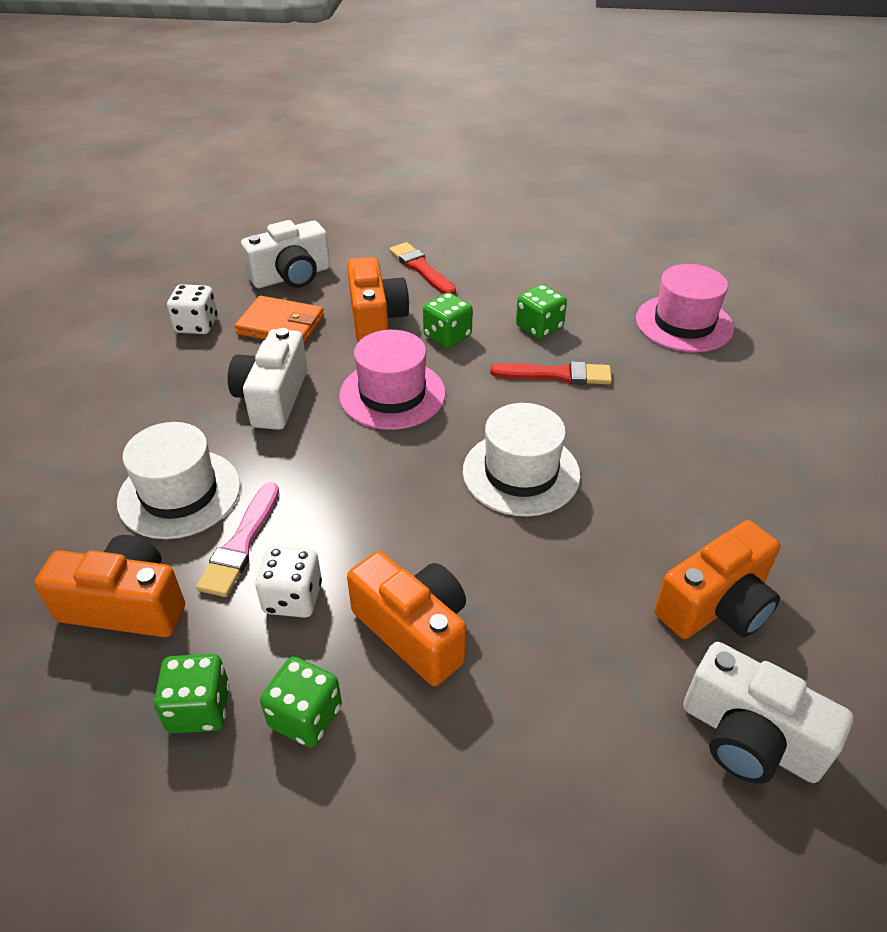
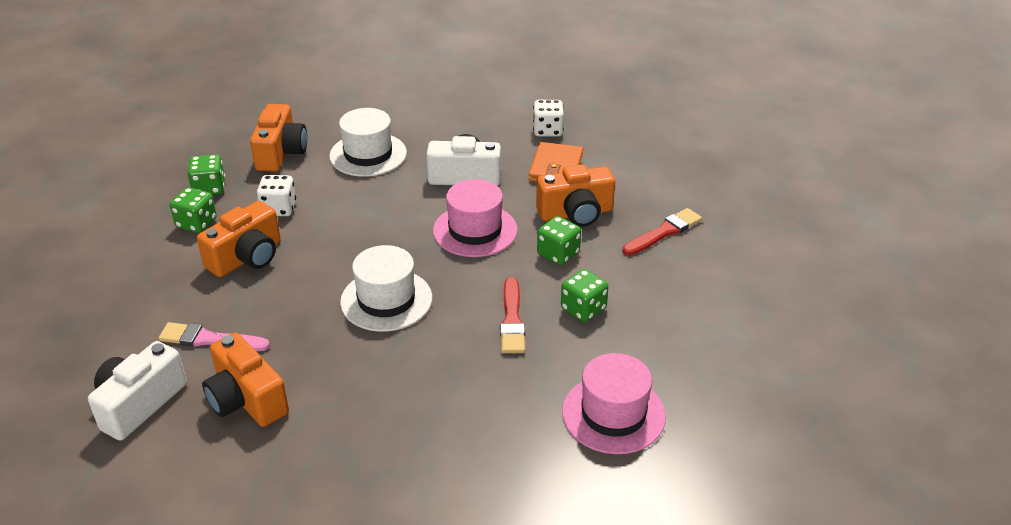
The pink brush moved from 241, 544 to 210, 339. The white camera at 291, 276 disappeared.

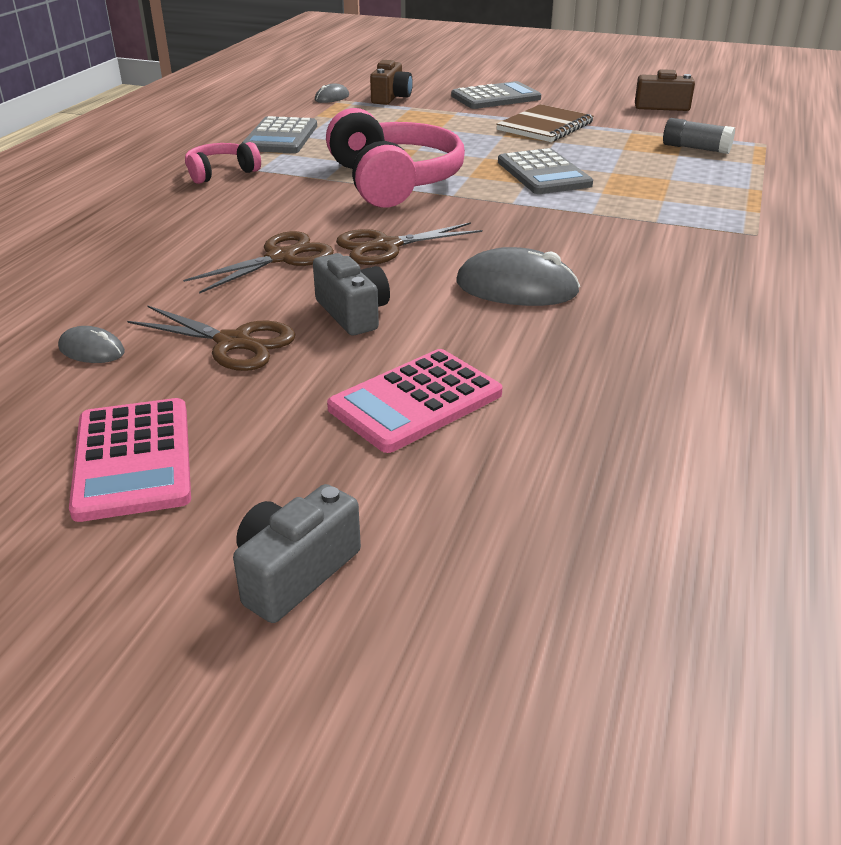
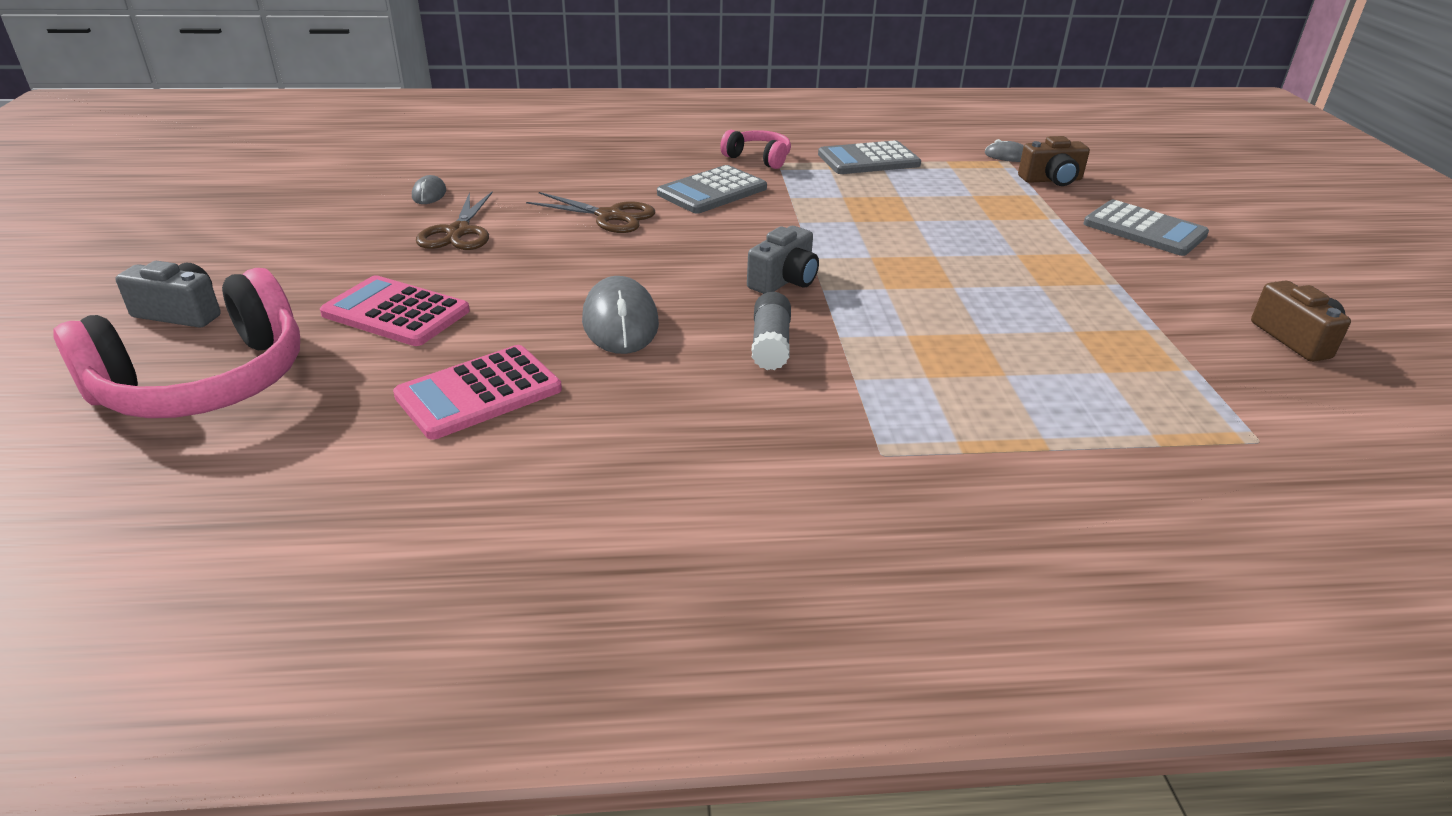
The pink calculator moved from 133, 459 to 479, 393. The grey camera moved from 353, 313 to 784, 280. The pink headphones moved from 394, 181 to 206, 383. The brown scissors at 386, 246 disappeared. The brown notebook at 545, 126 disappeared. The grey calculator moved from 543, 173 to 712, 191. The grey glue stick moved from 696, 148 to 770, 345.

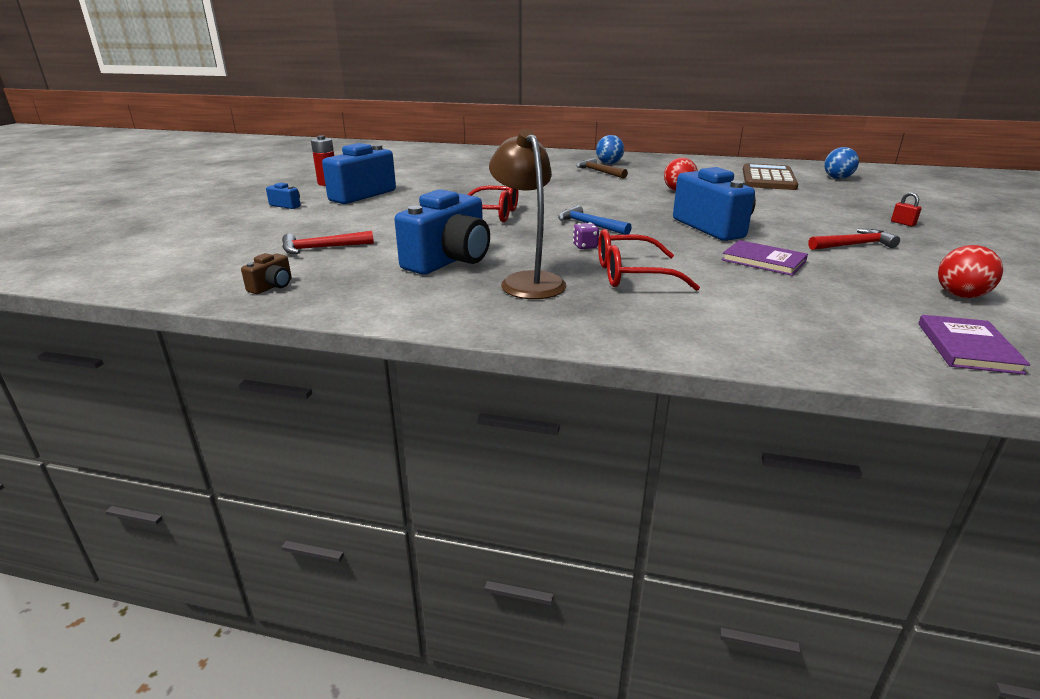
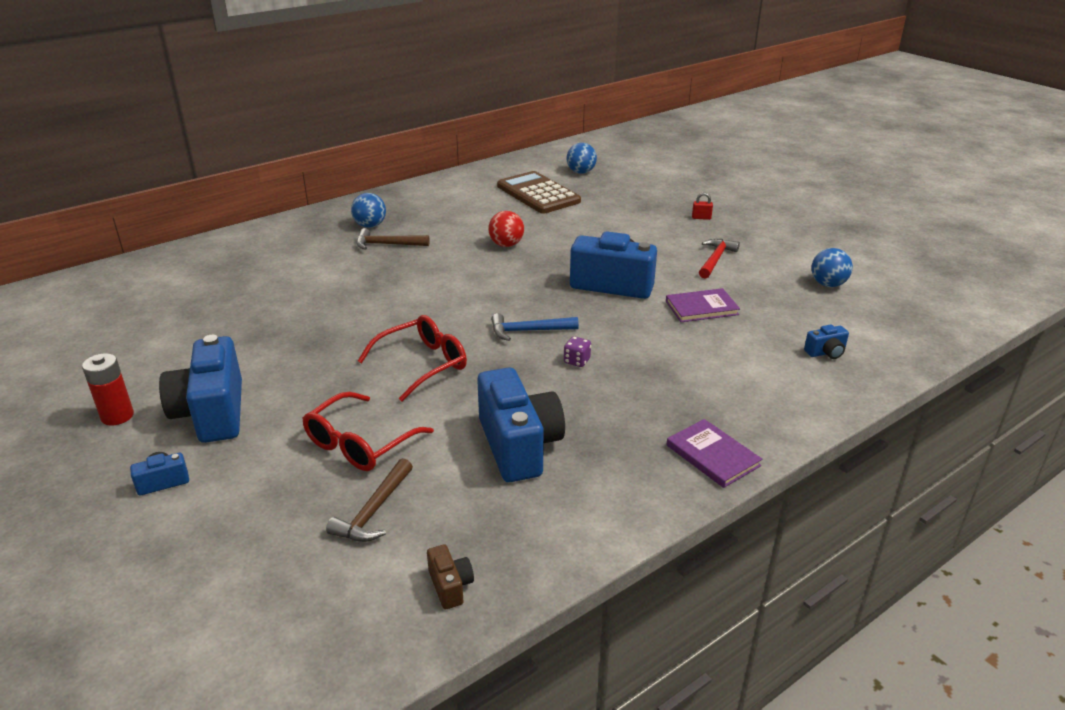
The red hammer at 322, 248 became the brown hammer at 374, 511. The brown lamp at 528, 281 disappeared. The red glasses moved from 633, 275 to 361, 443. The purple book moved from 967, 347 to 712, 455. The red ball at 960, 295 became the blue ball at 828, 284. The blue camera at 826, 352 appeared.

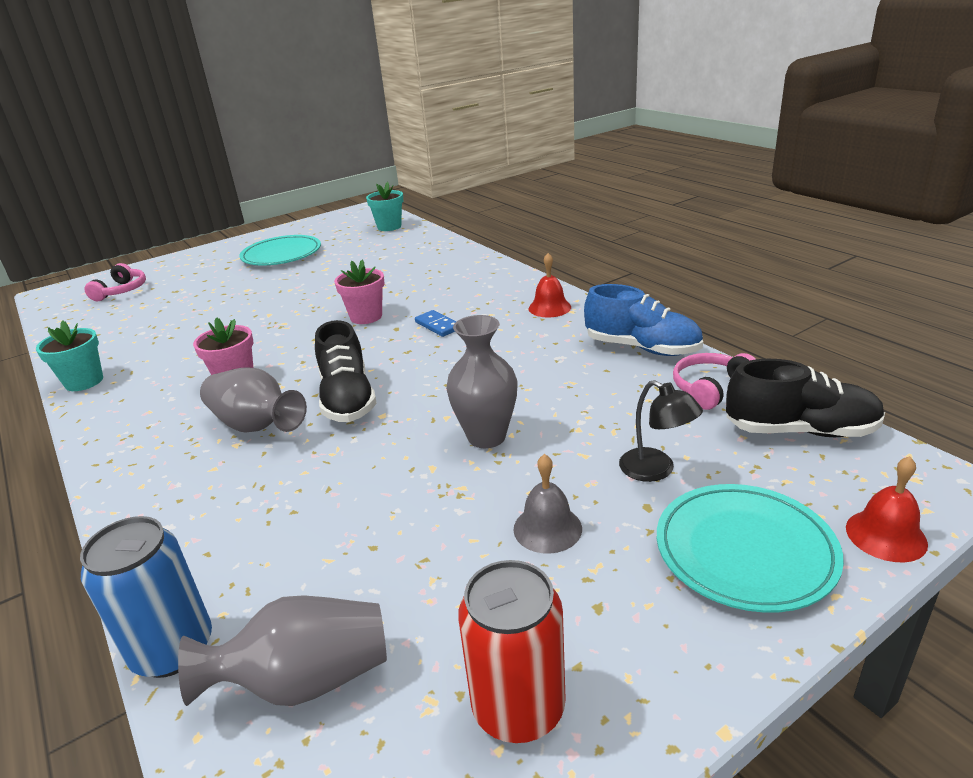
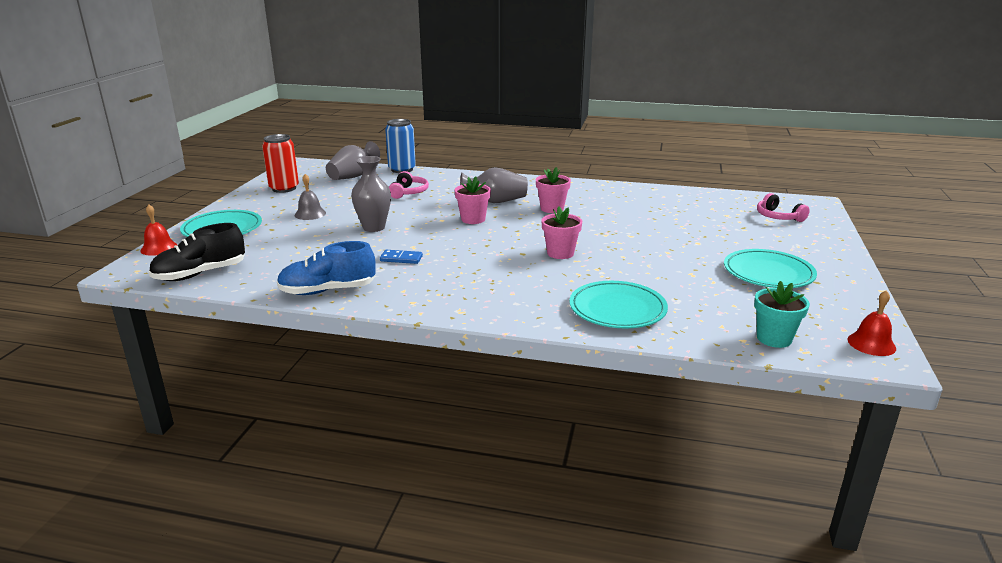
The turquoise flower pot at 84, 382 disappeared. The black shoe at 347, 399 was replaced by the pink flower pot at 473, 219. The blue domino moved from 438, 325 to 401, 259. The red bell moved from 549, 307 to 871, 344. The black lamp at 656, 470 disappeared. The pink headphones moved from 711, 388 to 408, 192. The turquoise plate at 617, 309 appeared.

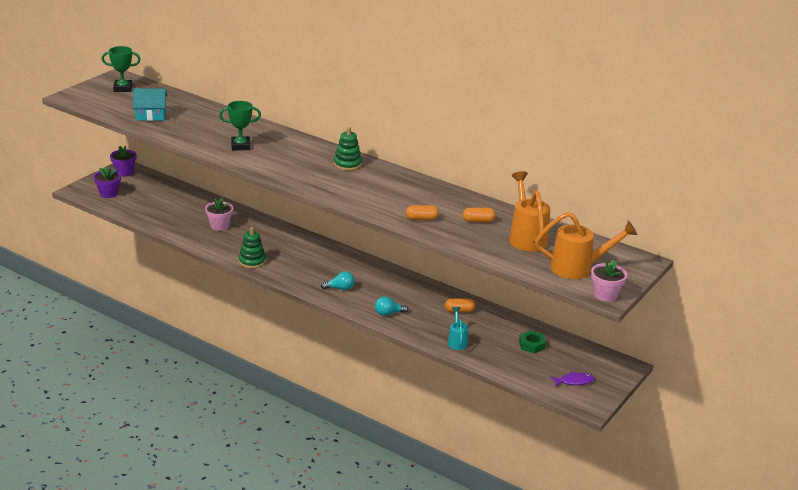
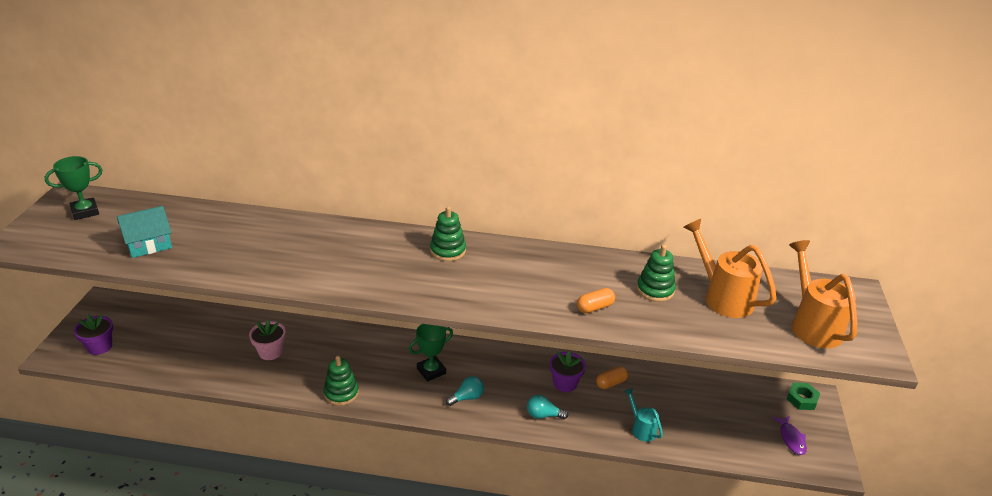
The purple flower pot moved from 124, 172 to 565, 383. The green trophy moved from 240, 146 to 431, 371. The turquoise light bulb at 388, 313 turned 45 degrees clockwise. The orange capsule at 478, 221 was replaced by the green stacking toy at 655, 290. The green nut moved from 532, 345 to 802, 399. The orange watering can at 578, 268 turned 75 degrees counterclockwise. The purple fish at 574, 381 turned 120 degrees clockwise. The pink flower pot at 605, 295 disappeared.

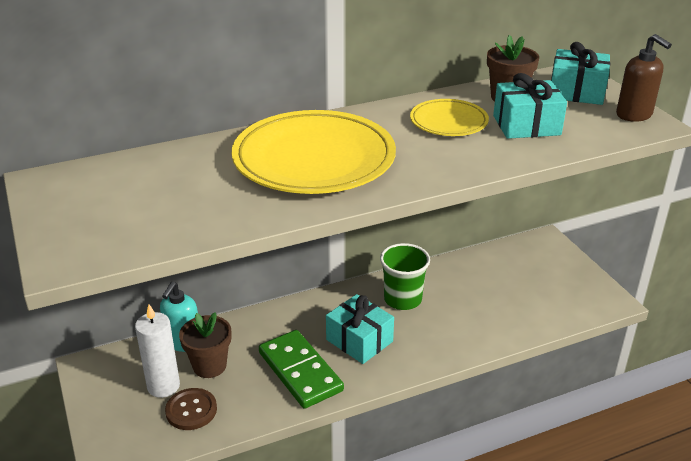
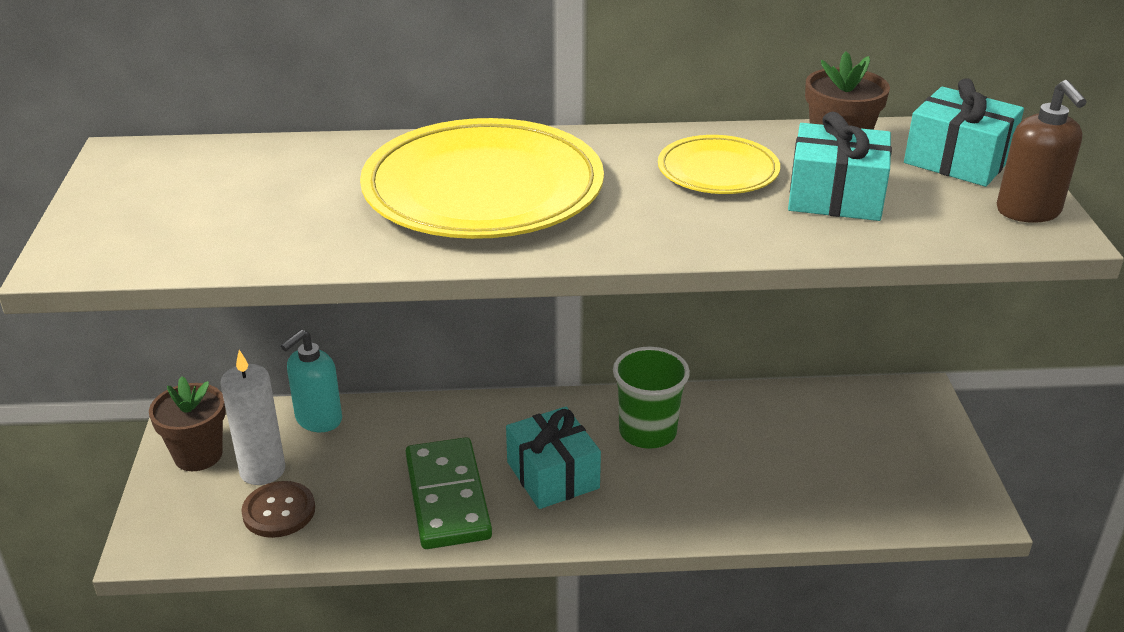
The brown flower pot moved from 209, 366 to 198, 455.

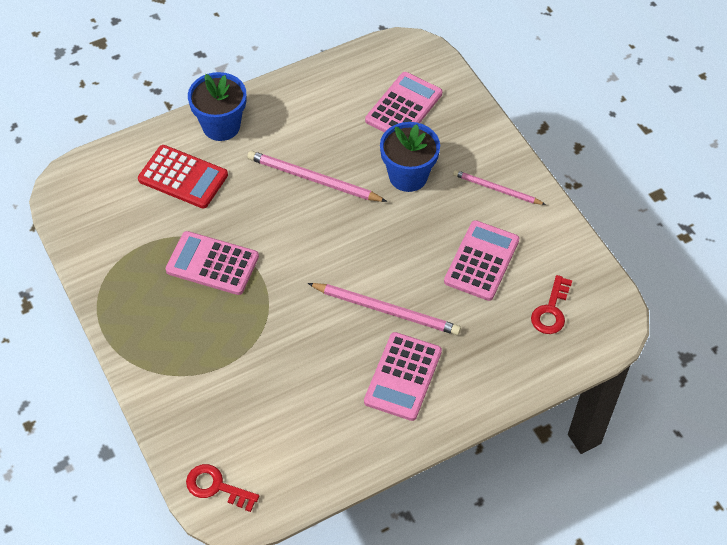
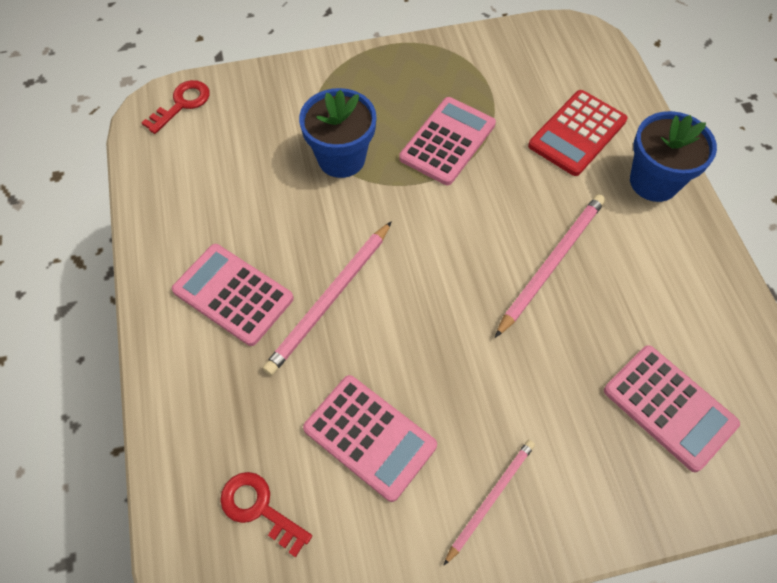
The blue flower pot moved from 408, 176 to 341, 158.

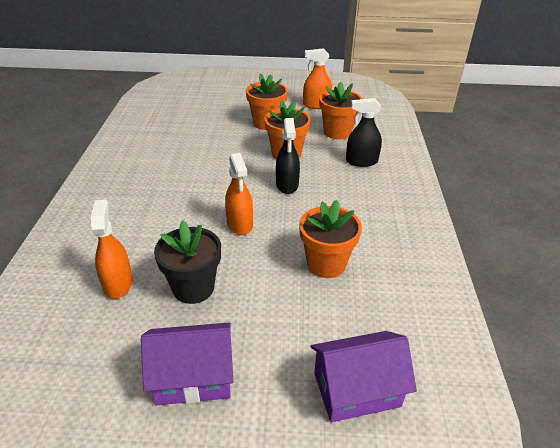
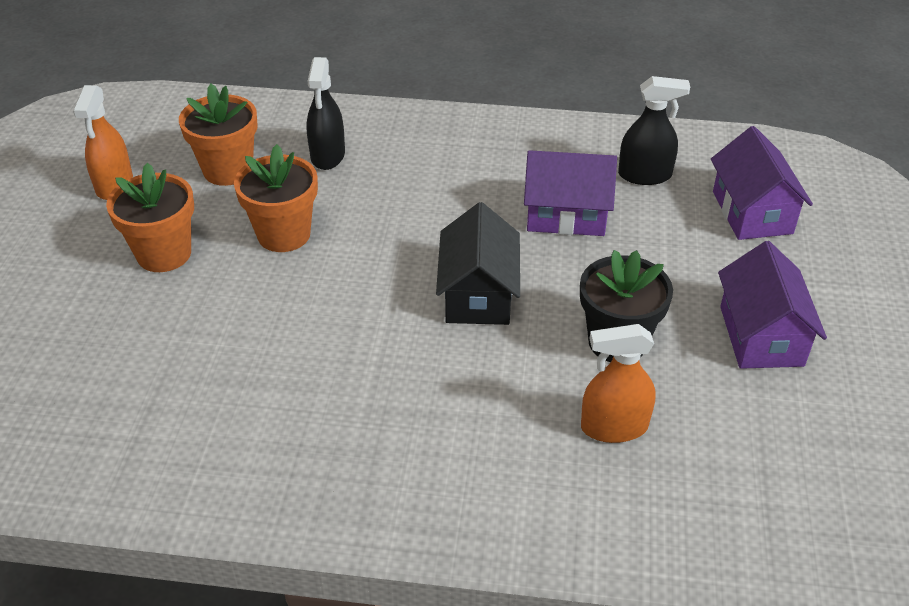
The orange spray bottle at 240, 224 was replaced by the black house at 478, 294. The black spray bottle moved from 287, 185 to 645, 175. The orange flower pot at 326, 264 was replaced by the purple house at 566, 215.

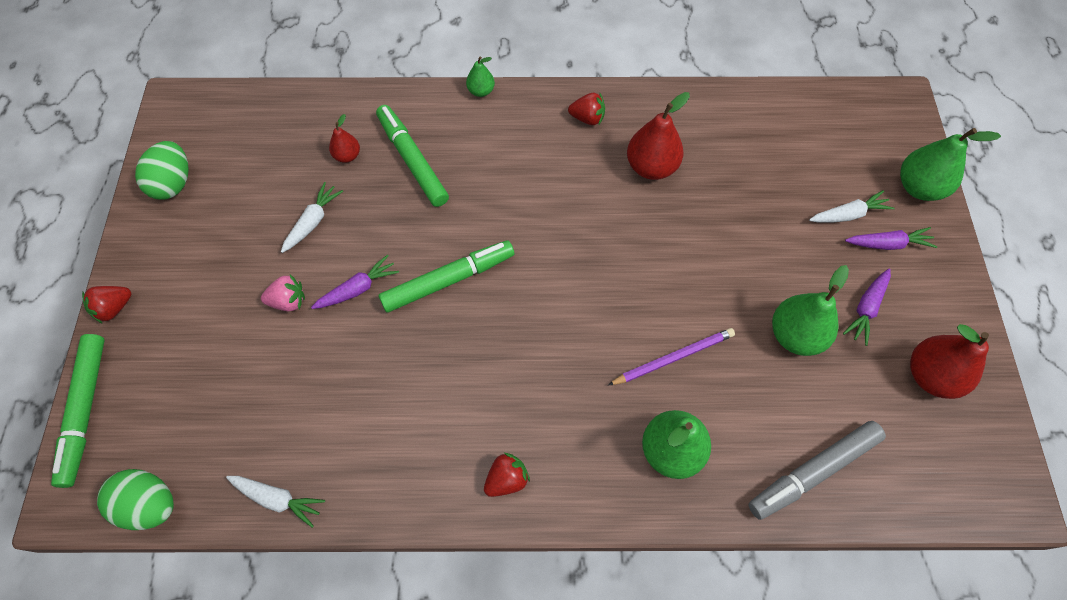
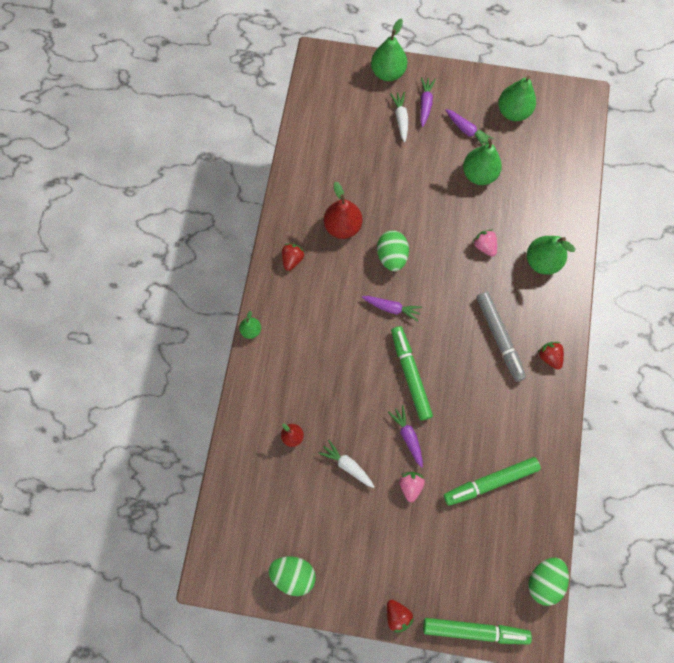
The white carrot at 278, 499 disappeared. The green marker moved from 412, 160 to 490, 482. The purple pencil at 673, 358 was replaced by the pink strawberry at 484, 246. The grey marker moved from 813, 472 to 499, 338. The red pear at 931, 376 became the green pear at 513, 112. The purple carrot at 391, 308 appeared. The green egg at 391, 256 appeared.

